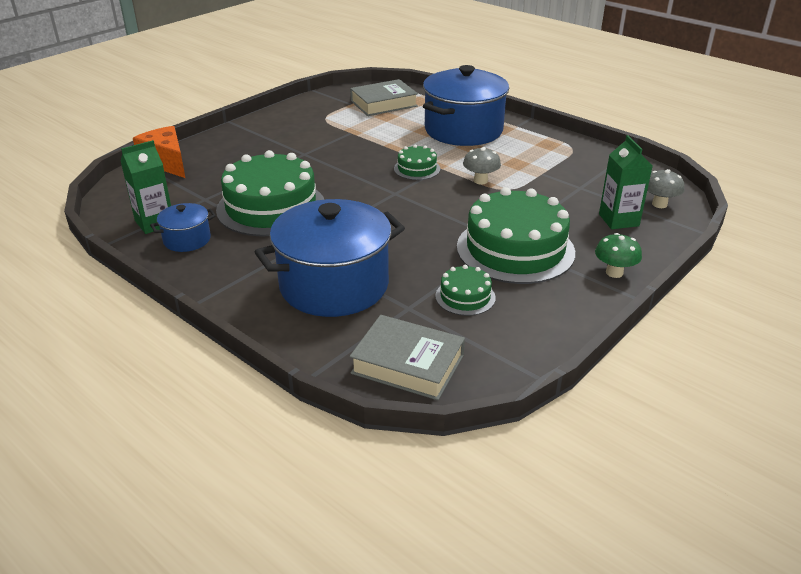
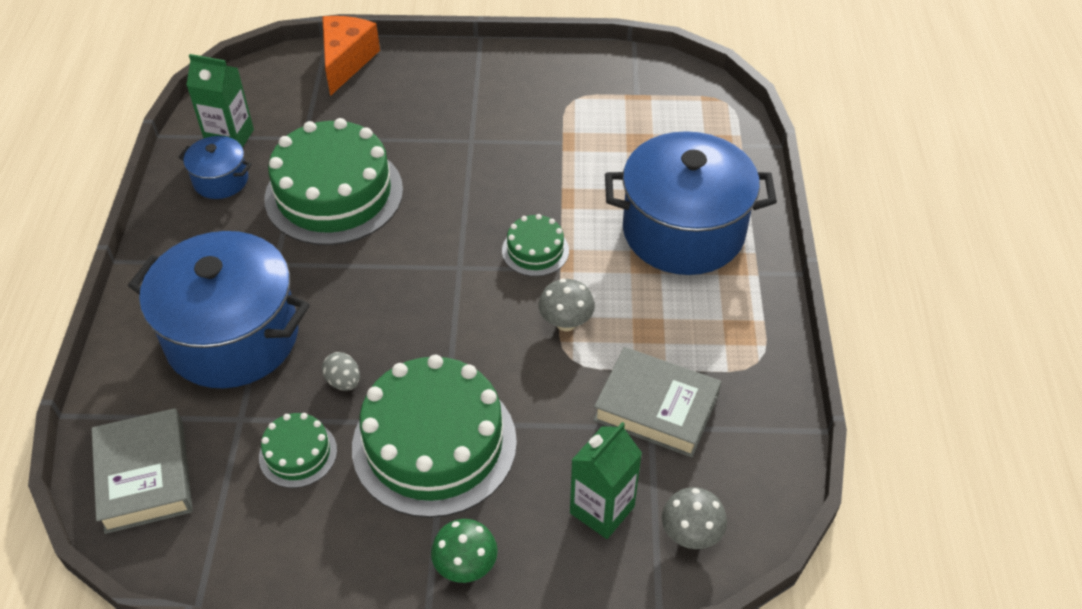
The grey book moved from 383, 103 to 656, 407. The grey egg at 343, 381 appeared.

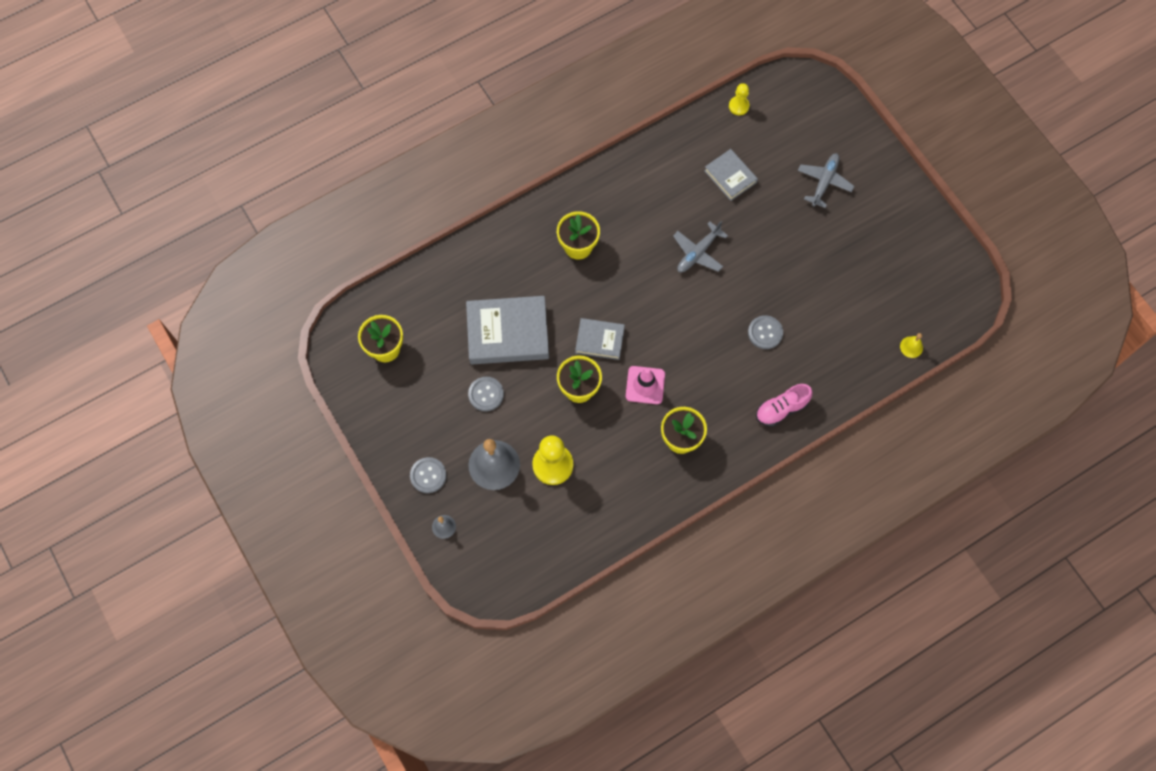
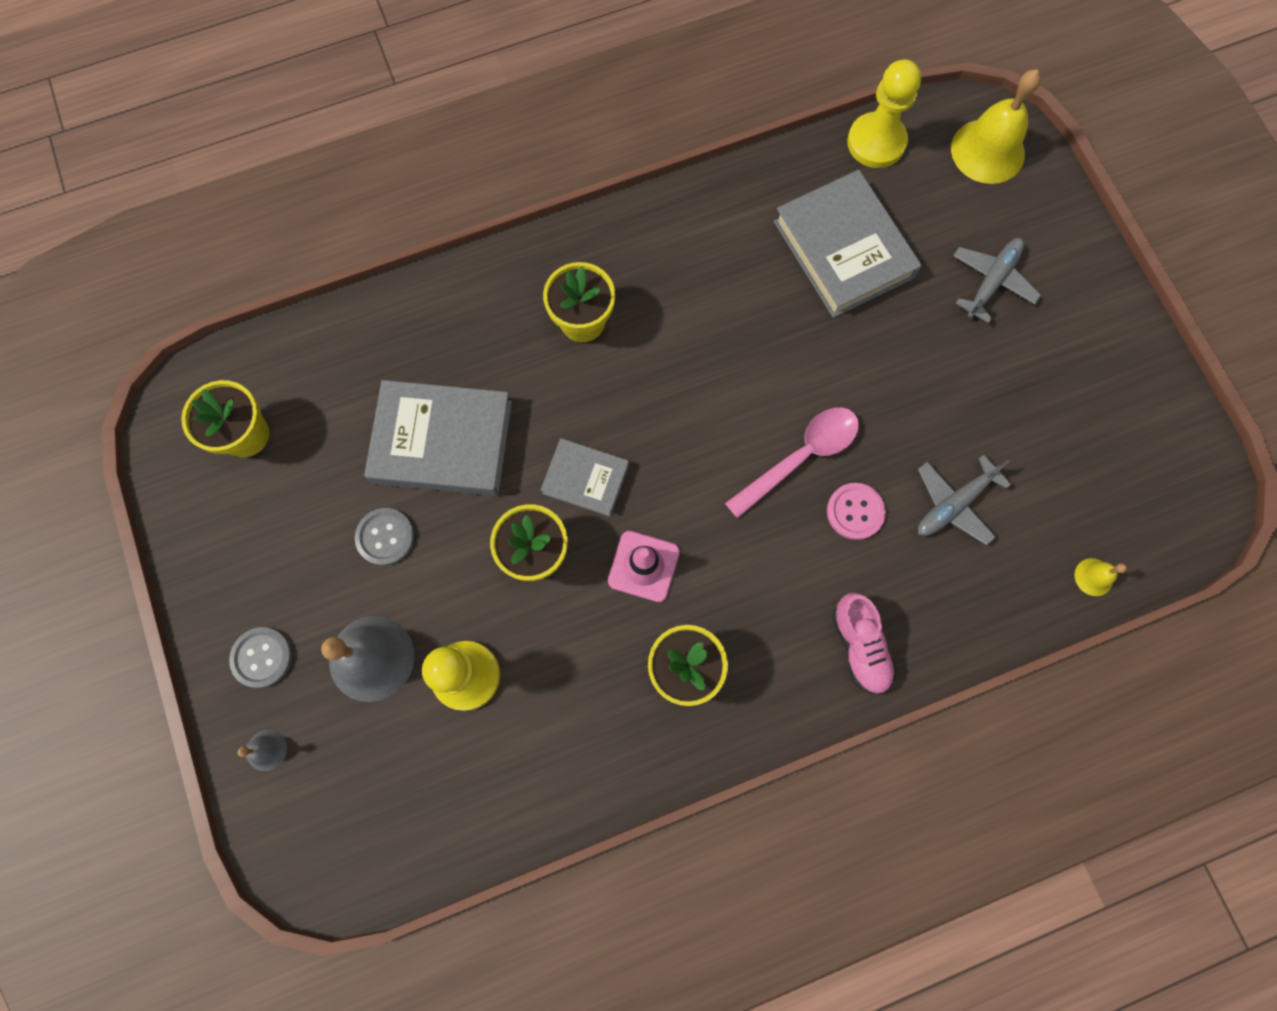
The grey plane moved from 698, 252 to 954, 504. The grey book at 730, 176 changed to 1.77 times the size. The yellow pawn at 738, 106 changed to 1.81 times the size. The grey button at 765, 333 became the pink button at 855, 512. The pink shoe at 781, 409 turned 90 degrees counterclockwise. The pink spoon at 800, 457 appeared. The yellow bell at 987, 151 appeared.

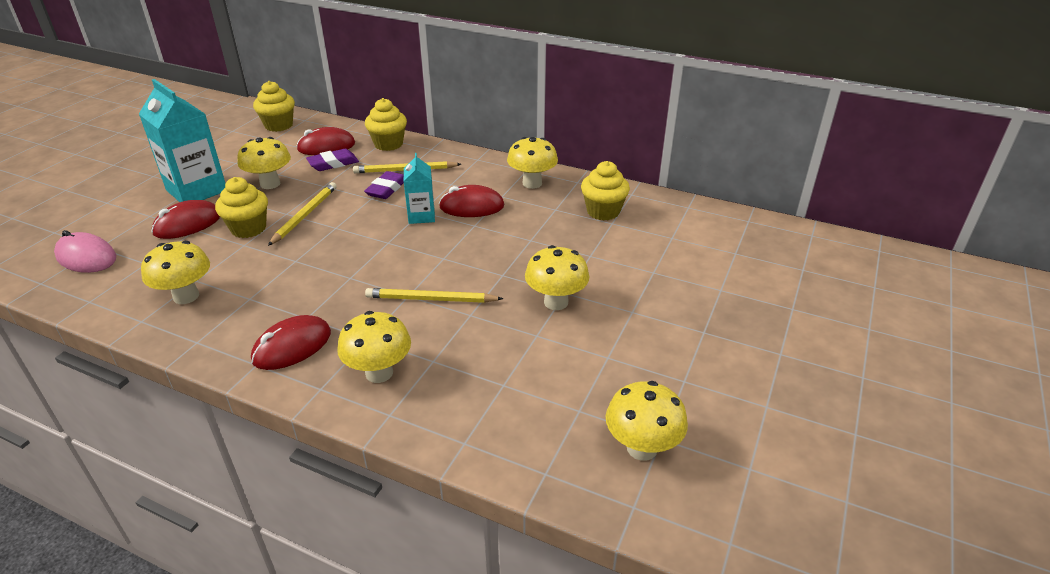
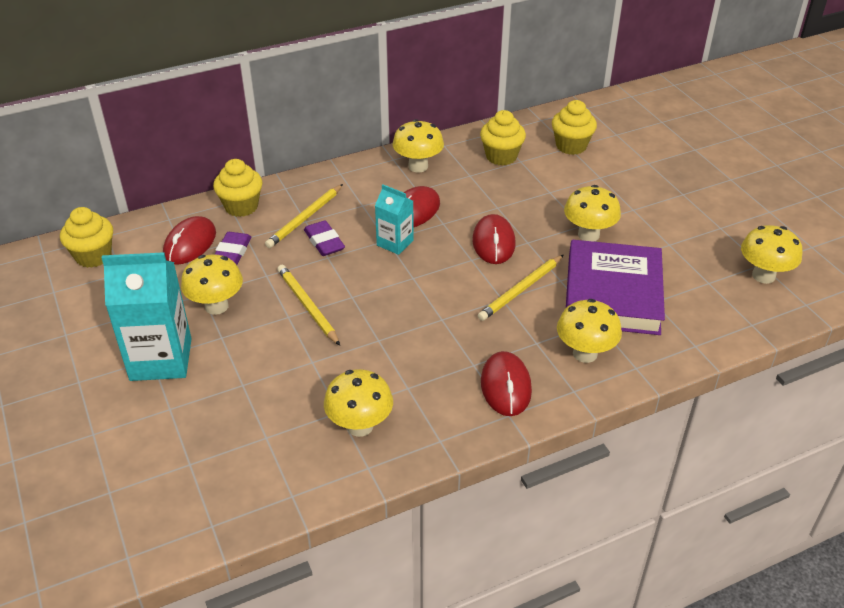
The pink mouse at 86, 257 disappeared. The red mouse moved from 187, 224 to 493, 242. The yellow cupcake moved from 248, 228 to 571, 146. The purple book at 612, 293 appeared.

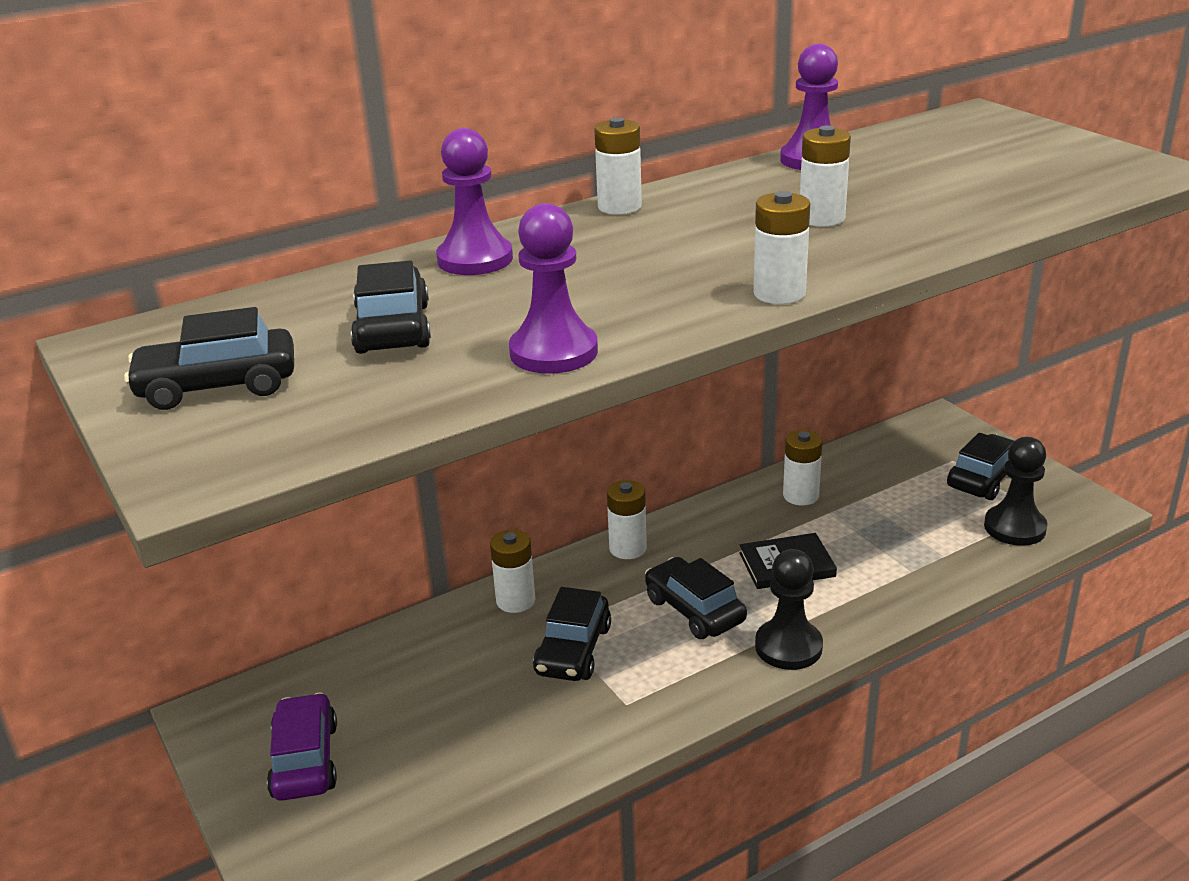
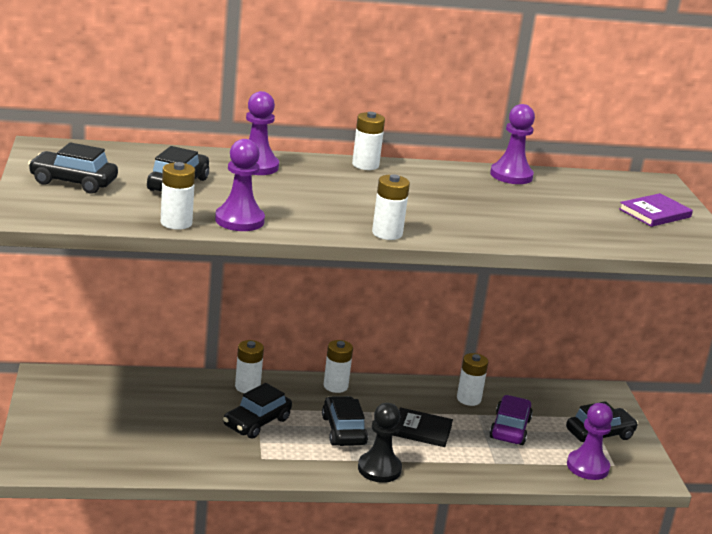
The purple car moved from 305, 760 to 510, 429. The white battery moved from 821, 218 to 176, 223. The black pawn at 1014, 527 became the purple pawn at 587, 467. The purple book at 654, 213 appeared.

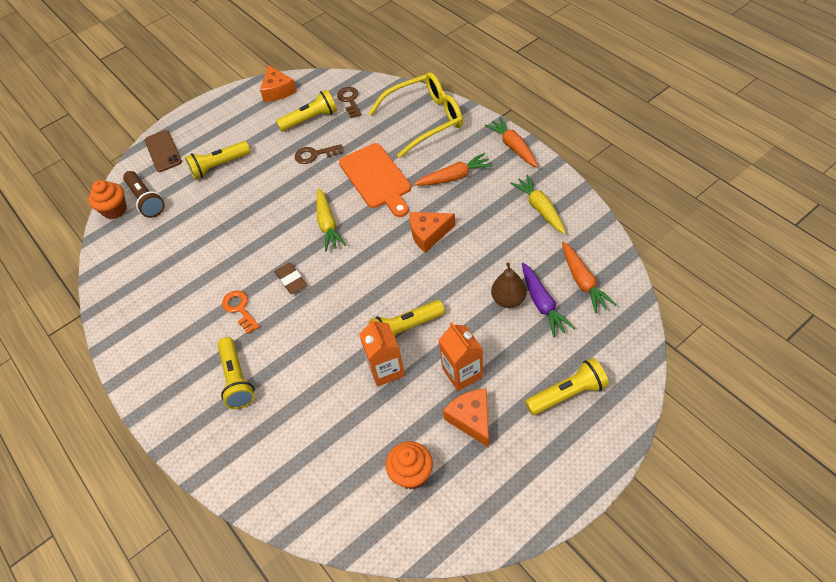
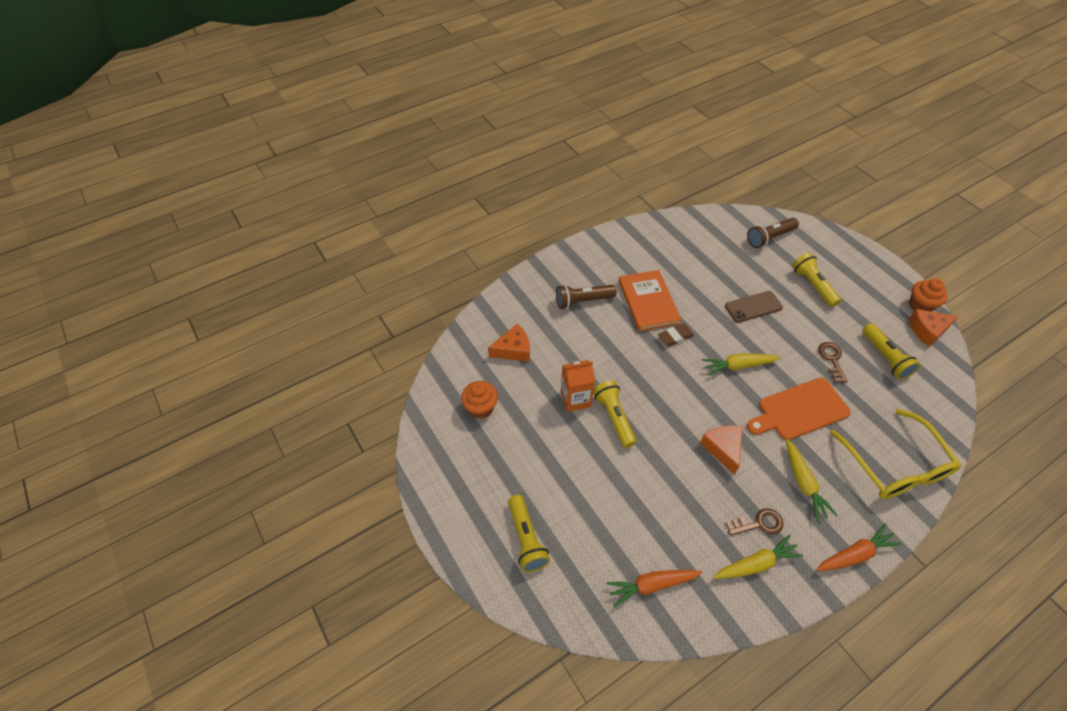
The orange cupcake moved from 115, 210 to 920, 305. The brown phone moved from 163, 151 to 753, 307. The yellow flashlight at 237, 379 became the brown flashlight at 583, 301. The orange key at 240, 309 was replaced by the orange book at 648, 302. The brown key moved from 350, 100 to 758, 524. The orange carrot at 454, 177 became the yellow carrot at 803, 483. The orange carton at 462, 373 disappeared. The orange cheese moved from 472, 419 to 513, 350. The brown pear at 508, 299 disappeared. The purple carrot at 542, 304 disappeared.

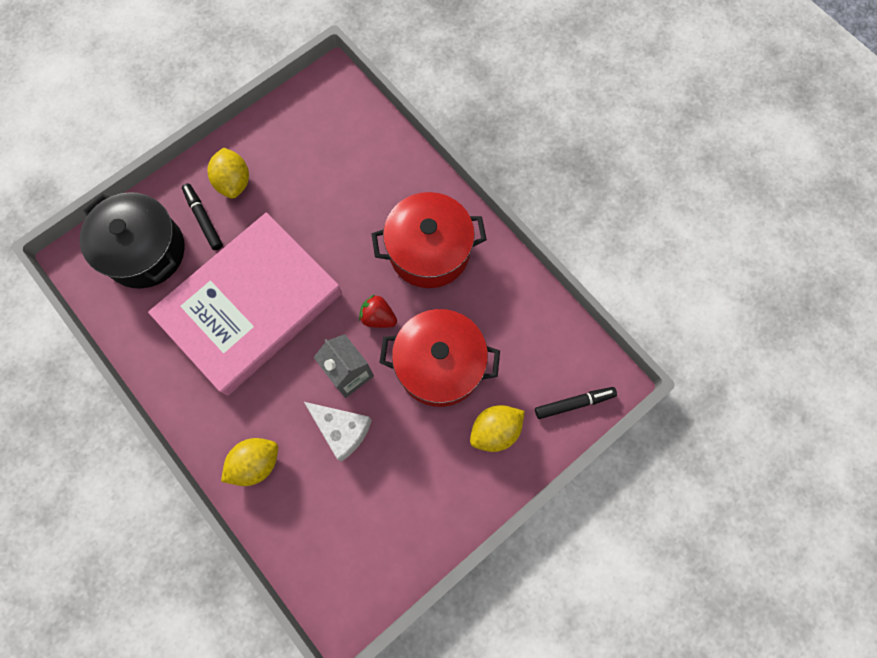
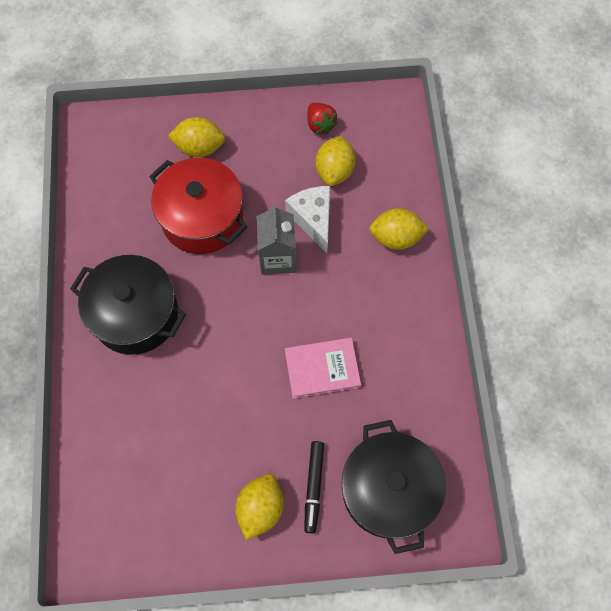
The pink book at 250, 305 changed to 0.43 times the size. The red strawberry moved from 378, 317 to 320, 124. The red pot at 429, 251 became the black pot at 135, 314. The black marker at 574, 403 disappeared. The yellow lemon at 334, 171 appeared.

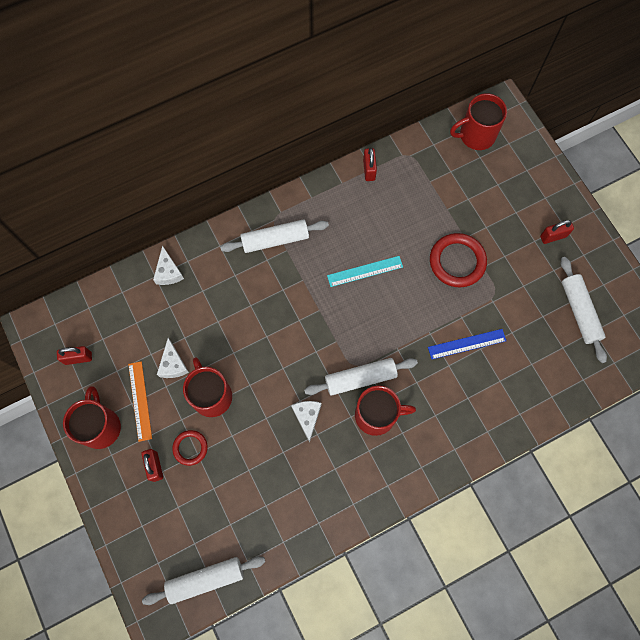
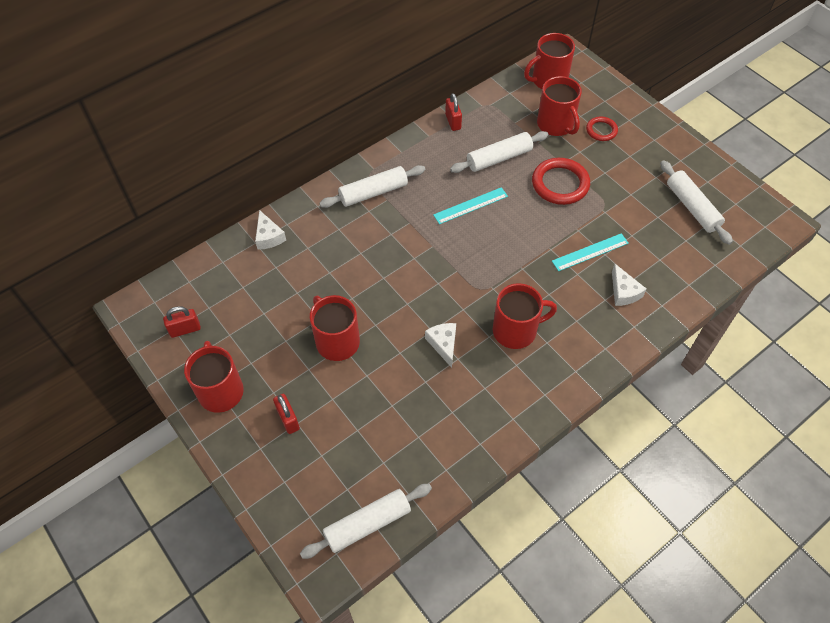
The orange ruler at 140, 401 disappeared. The white cheese moved from 173, 364 to 623, 292. The red ring moved from 190, 448 to 601, 130. The white rolling pin moved from 360, 378 to 499, 158. The blue ruler at 467, 344 became the turquoise ruler at 590, 252. The red padlock at 553, 236 disappeared. The red mug at 556, 125 appeared.

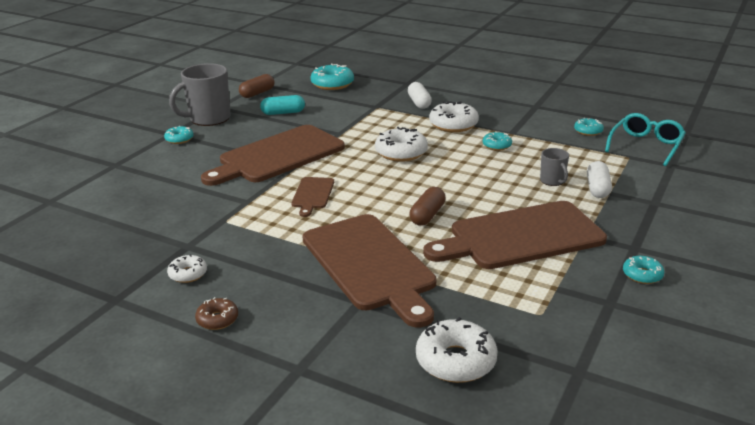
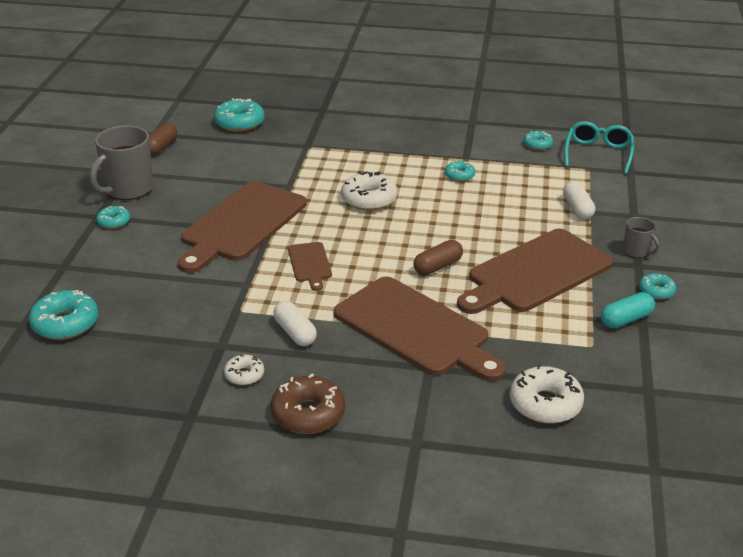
The brown donut at 217, 319 changed to 1.77 times the size. The turquoise capsule moved from 283, 113 to 626, 319. The white capsule moved from 419, 103 to 295, 332. The brown capsule at 427, 215 turned 45 degrees clockwise. The white donut at 453, 124 disappeared. The grey mug moved from 552, 181 to 636, 252. The turquoise donut at 65, 324 appeared.

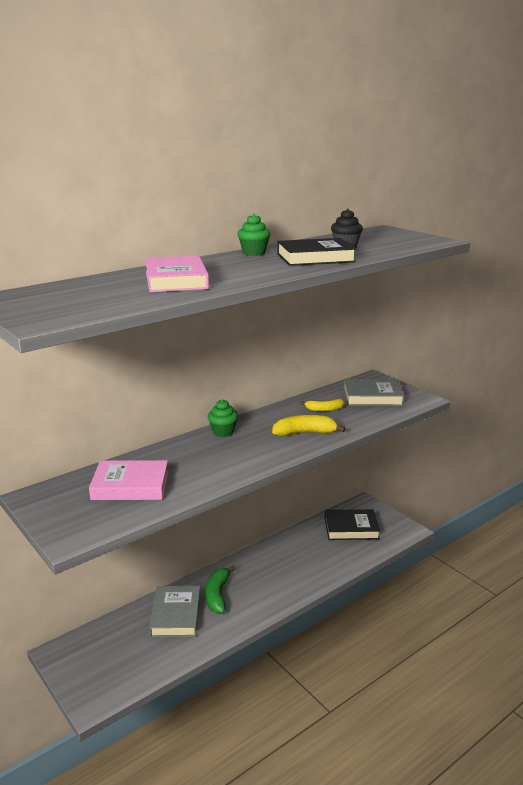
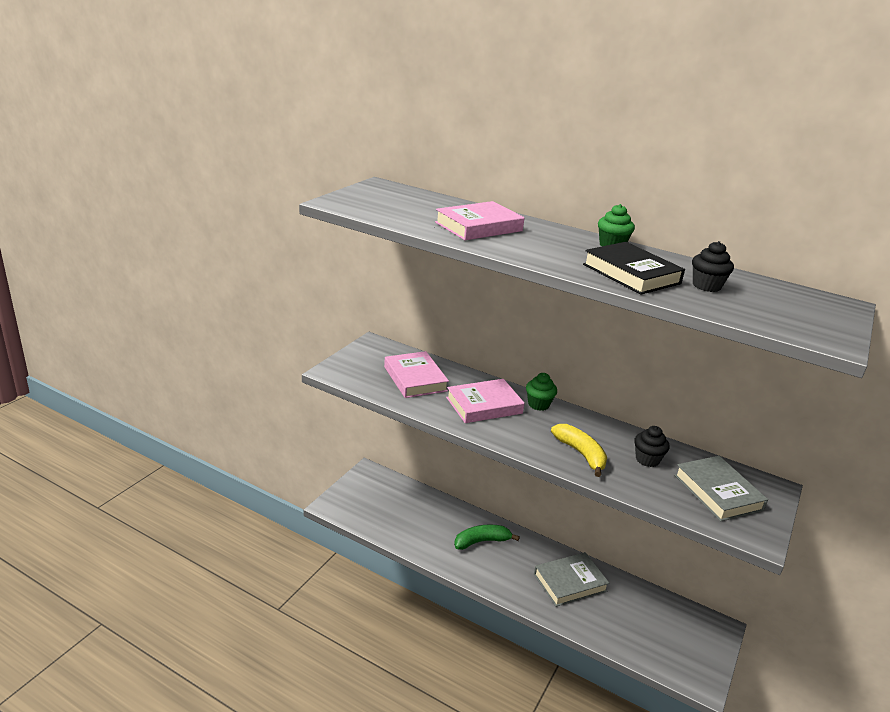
The grey book moved from 175, 615 to 569, 582. The yellow banana at 324, 409 was replaced by the black cupcake at 647, 459. The black book at 351, 528 disappeared. The pink book at 484, 405 appeared.

